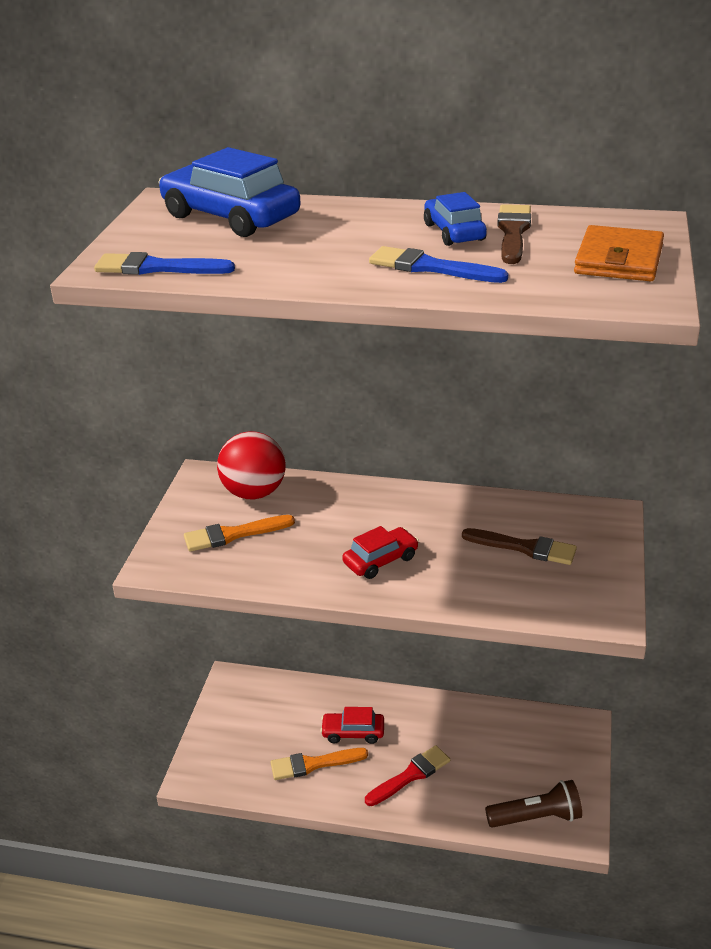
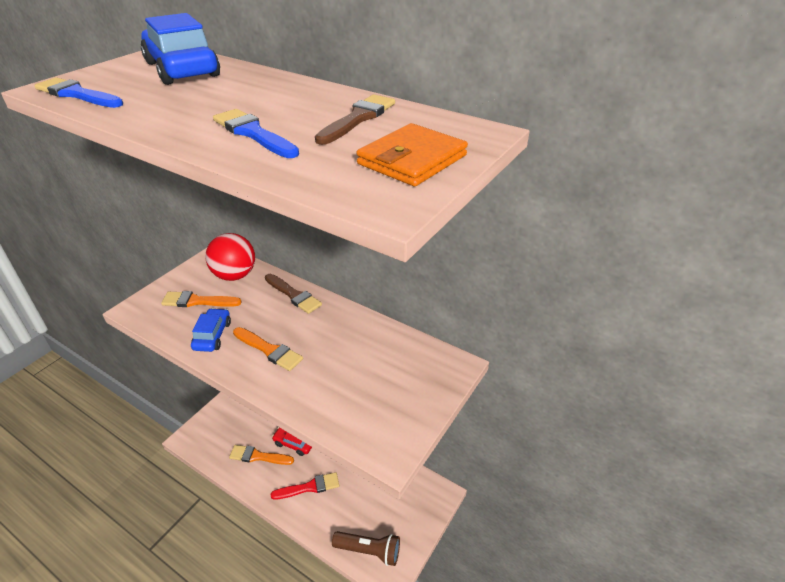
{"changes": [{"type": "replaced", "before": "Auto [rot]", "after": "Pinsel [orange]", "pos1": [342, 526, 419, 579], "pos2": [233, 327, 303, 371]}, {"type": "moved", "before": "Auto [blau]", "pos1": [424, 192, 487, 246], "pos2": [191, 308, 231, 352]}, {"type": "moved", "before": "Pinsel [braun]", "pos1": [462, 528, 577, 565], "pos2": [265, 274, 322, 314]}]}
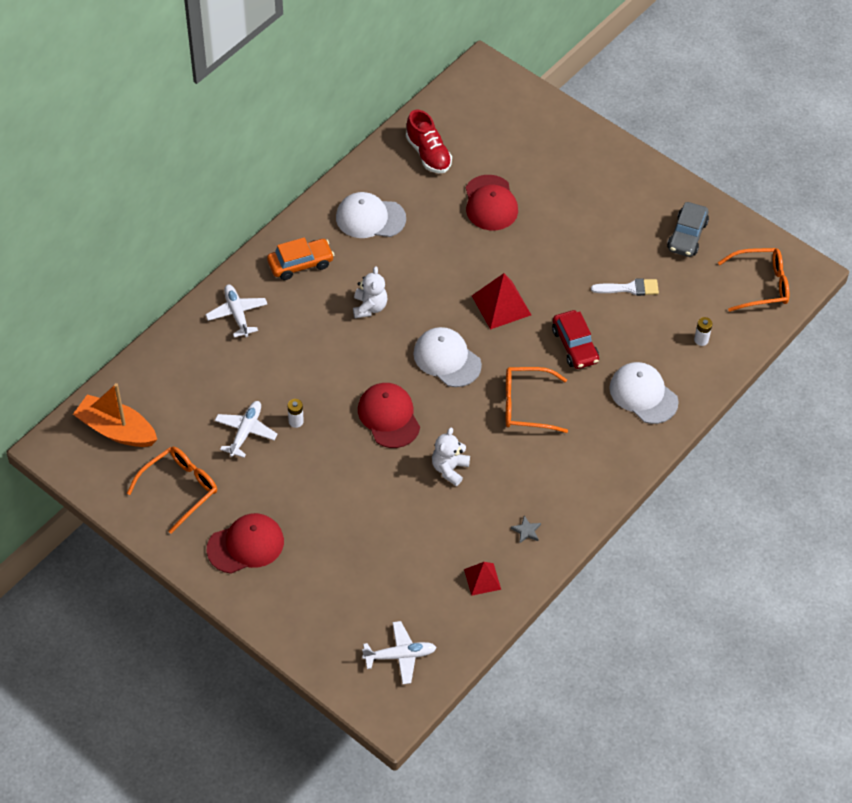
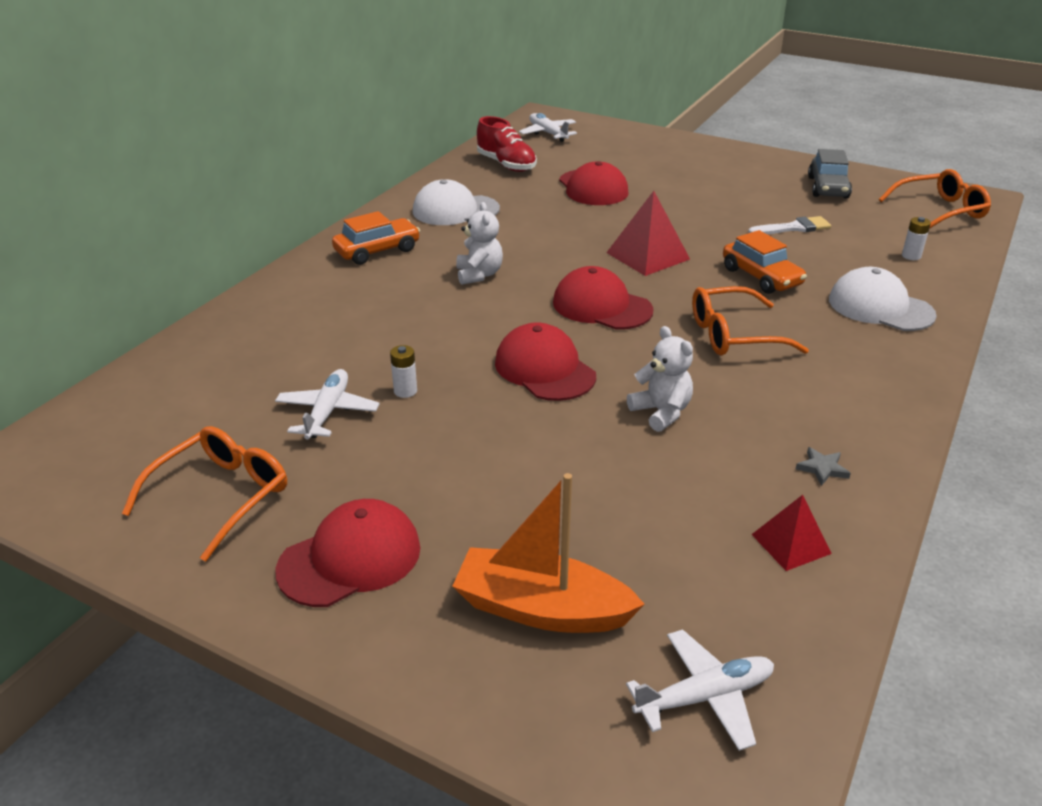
{"changes": [{"type": "moved", "before": "Boot [orange]", "pos1": [73, 383, 157, 447], "pos2": [452, 473, 645, 633]}, {"type": "moved", "before": "Flugzeug [weiß]", "pos1": [205, 285, 267, 337], "pos2": [519, 113, 577, 142]}, {"type": "recoloured", "before": "Kappe [weiß]", "after": "Kappe [rot]", "pos1": [413, 327, 482, 387], "pos2": [553, 266, 653, 330]}, {"type": "turned", "before": "Teddybär [weiß]", "pos1": [432, 428, 470, 486], "pos2": [627, 326, 693, 432], "turn": 135}, {"type": "recoloured", "before": "Auto [rot]", "after": "Auto [orange]", "pos1": [552, 310, 599, 369], "pos2": [723, 230, 807, 294]}]}
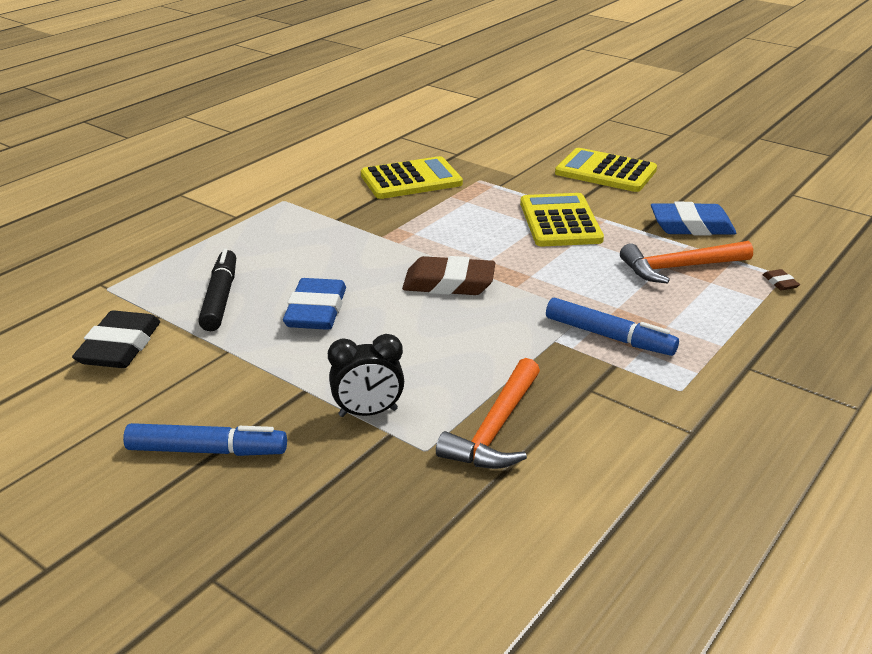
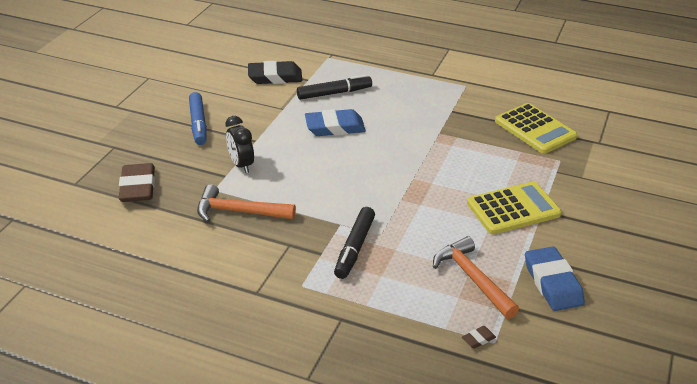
{"changes": [{"type": "moved", "before": "Radiergummi [braun]", "pos1": [402, 256, 495, 295], "pos2": [119, 163, 155, 202]}, {"type": "recoloured", "before": "Filzstift [blau]", "after": "Filzstift [schwarz]", "pos1": [546, 297, 679, 356], "pos2": [334, 207, 375, 279]}, {"type": "removed", "before": "Taschenrechner [gelb]", "pos1": [555, 148, 657, 192]}]}
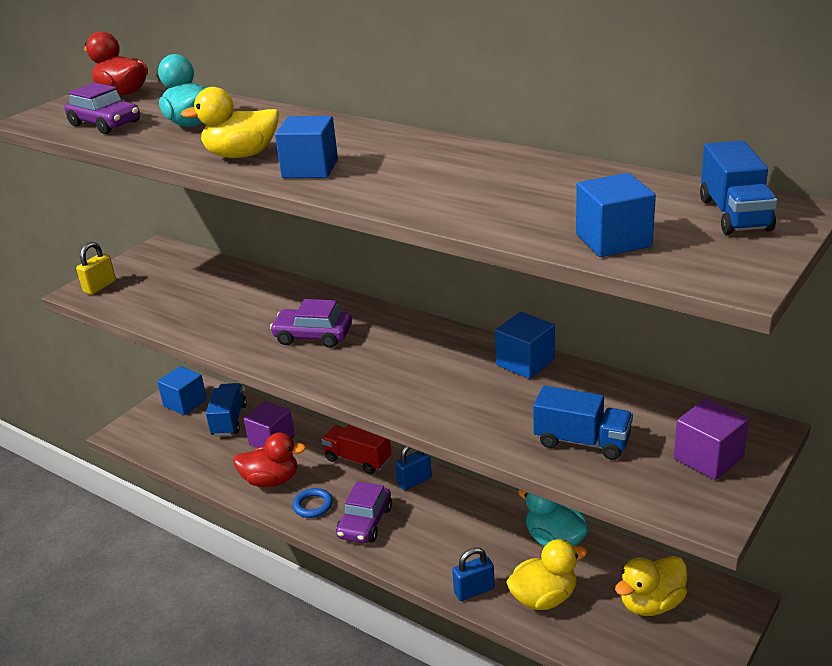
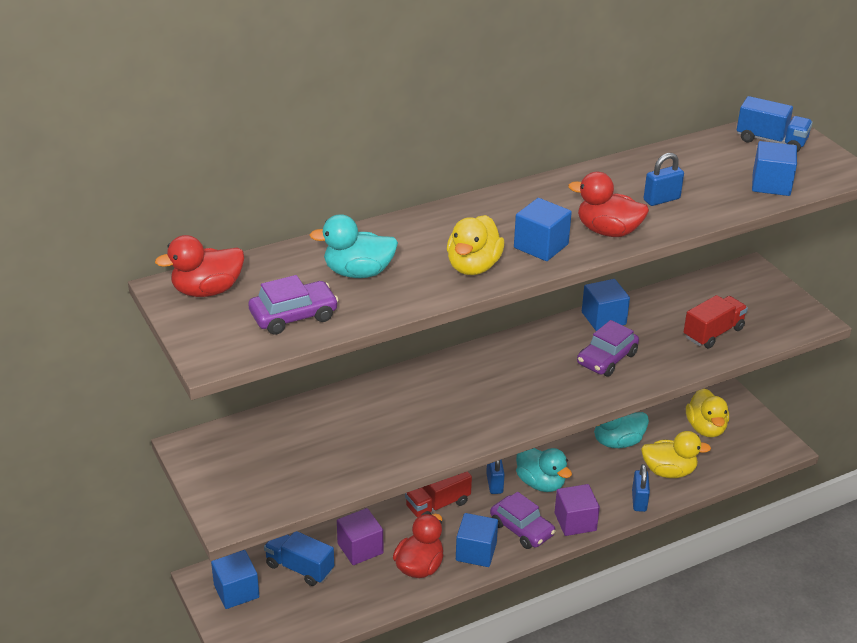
{"changes": [{"type": "removed", "before": "Vorhängeschloss [gelb]", "pos1": [76, 242, 116, 295]}, {"type": "moved", "before": "Auto [lila]", "pos1": [270, 299, 352, 348], "pos2": [577, 320, 639, 377]}, {"type": "replaced", "before": "Ring [blau]", "after": "Kubus [blau]", "pos1": [293, 488, 333, 518], "pos2": [456, 513, 498, 567]}, {"type": "turned", "before": "Ente [gelb]", "pos1": [506, 539, 587, 610], "pos2": [641, 431, 711, 478], "turn": 90}, {"type": "recoloured", "before": "Lastwagen [blau]", "after": "Lastwagen [rot]", "pos1": [533, 385, 633, 460], "pos2": [684, 295, 748, 349]}, {"type": "moved", "before": "Kubus [lila]", "pos1": [674, 398, 749, 480], "pos2": [555, 484, 600, 536]}, {"type": "added", "after": "Ente [türkis]", "pos2": [516, 448, 572, 492]}, {"type": "added", "after": "Ente [rot]", "pos2": [568, 172, 649, 237]}, {"type": "added", "after": "Vorhängeschloss [blau]", "pos2": [644, 153, 684, 206]}]}
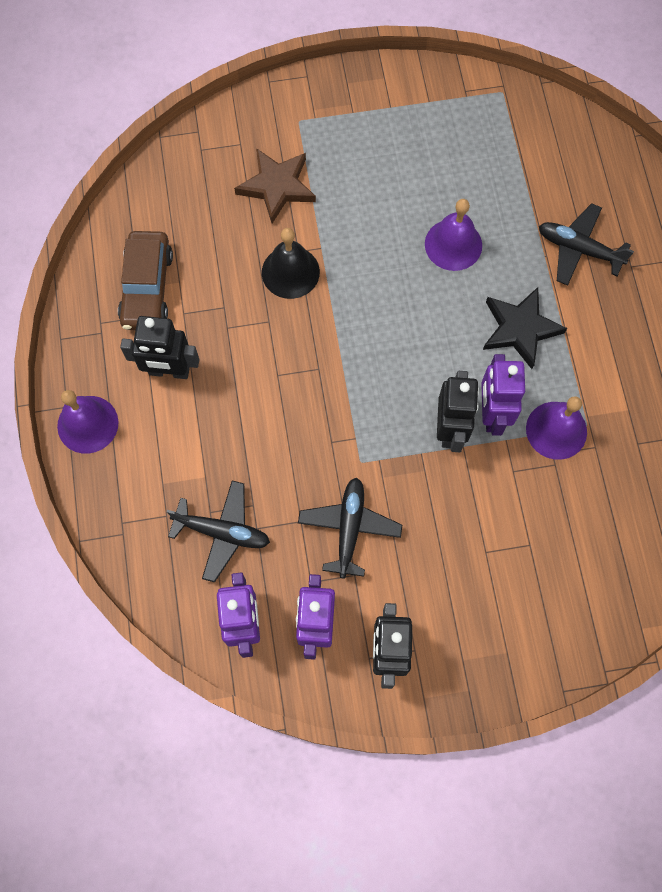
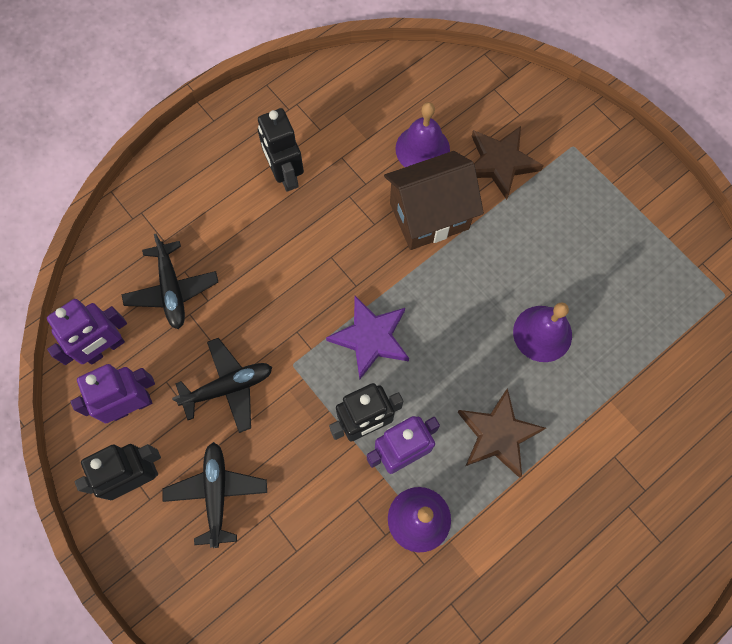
{"changes": [{"type": "moved", "before": "Glocke [lila]", "pos1": [57, 390, 119, 454], "pos2": [395, 102, 450, 167]}, {"type": "removed", "before": "Auto [braun]", "pos1": [118, 231, 173, 330]}, {"type": "replaced", "before": "Glocke [schwarz]", "after": "Haus [braun]", "pos1": [262, 228, 320, 299], "pos2": [384, 151, 484, 250]}, {"type": "recoloured", "before": "Stern [schwarz]", "after": "Stern [braun]", "pos1": [483, 287, 567, 369], "pos2": [458, 388, 546, 478]}, {"type": "moved", "before": "Flugzeug [schwarz]", "pos1": [539, 203, 634, 286], "pos2": [163, 442, 267, 548]}, {"type": "added", "after": "Stern [lila]", "pos2": [326, 296, 409, 380]}]}
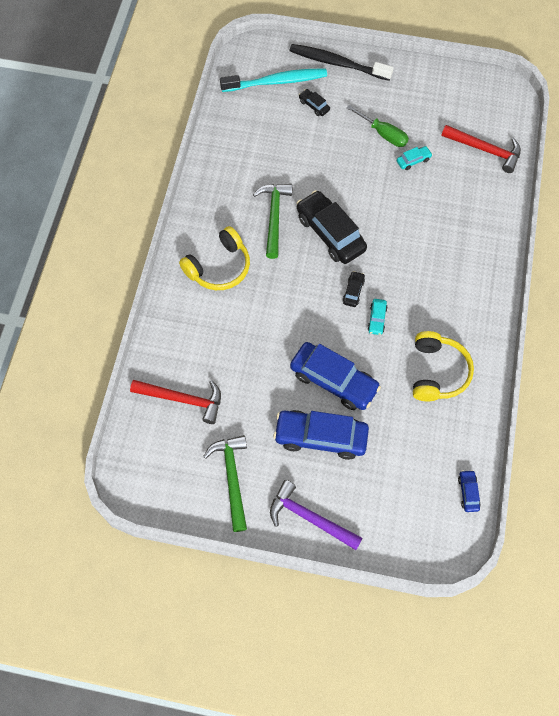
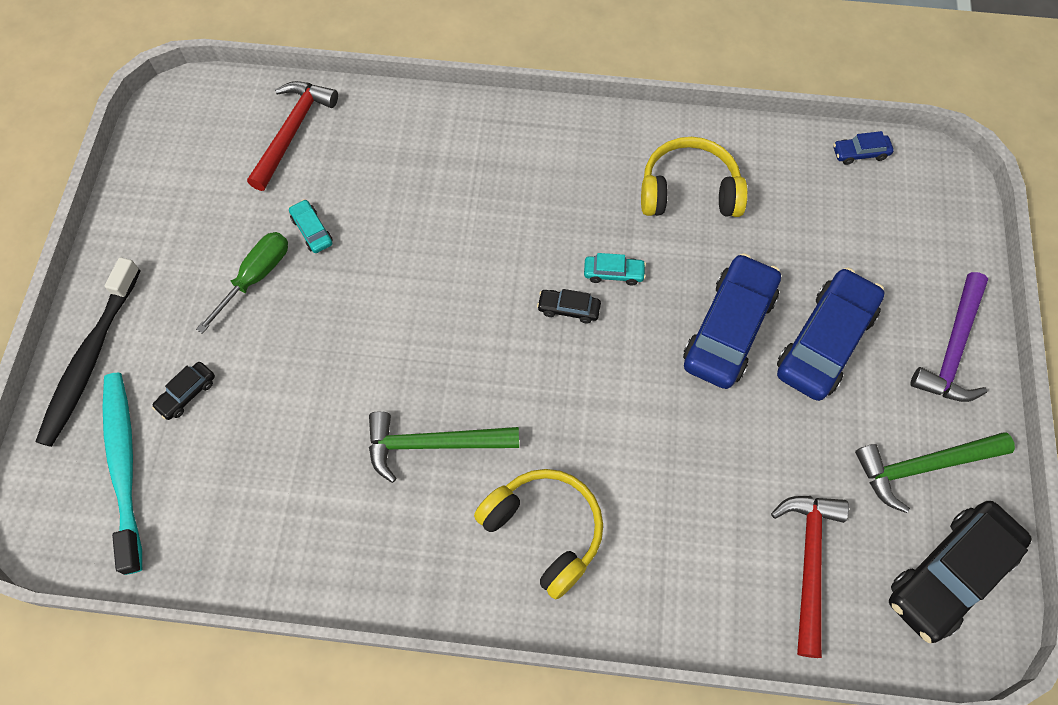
{"changes": [{"type": "turned", "before": "Auto [blau]", "pos1": [273, 410, 369, 460], "pos2": [777, 267, 885, 401], "turn": -150}, {"type": "moved", "before": "Auto [schwarz]", "pos1": [297, 190, 367, 264], "pos2": [889, 501, 1032, 643]}]}
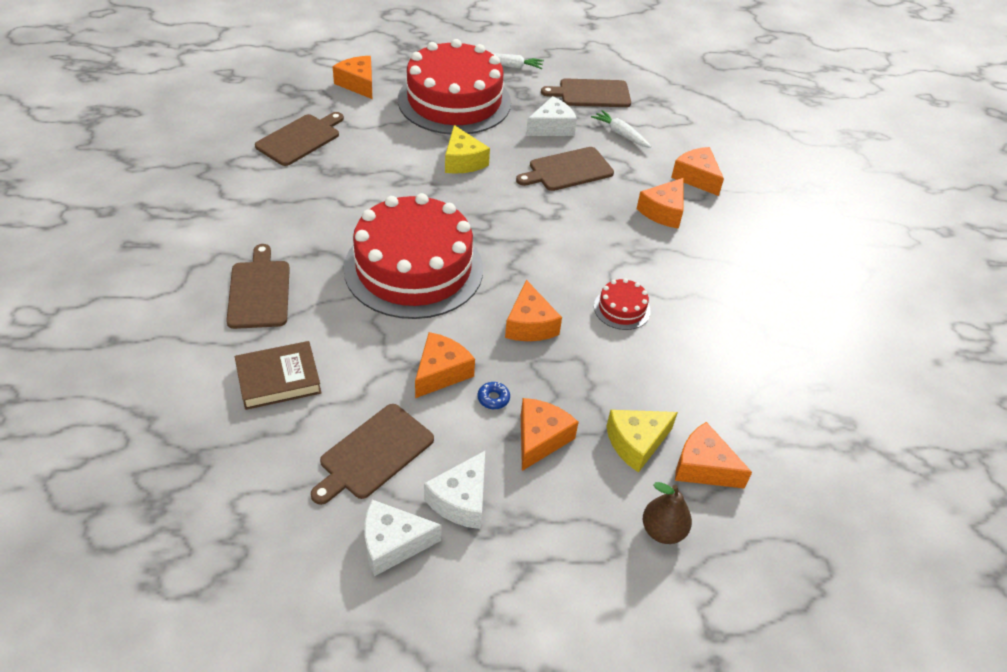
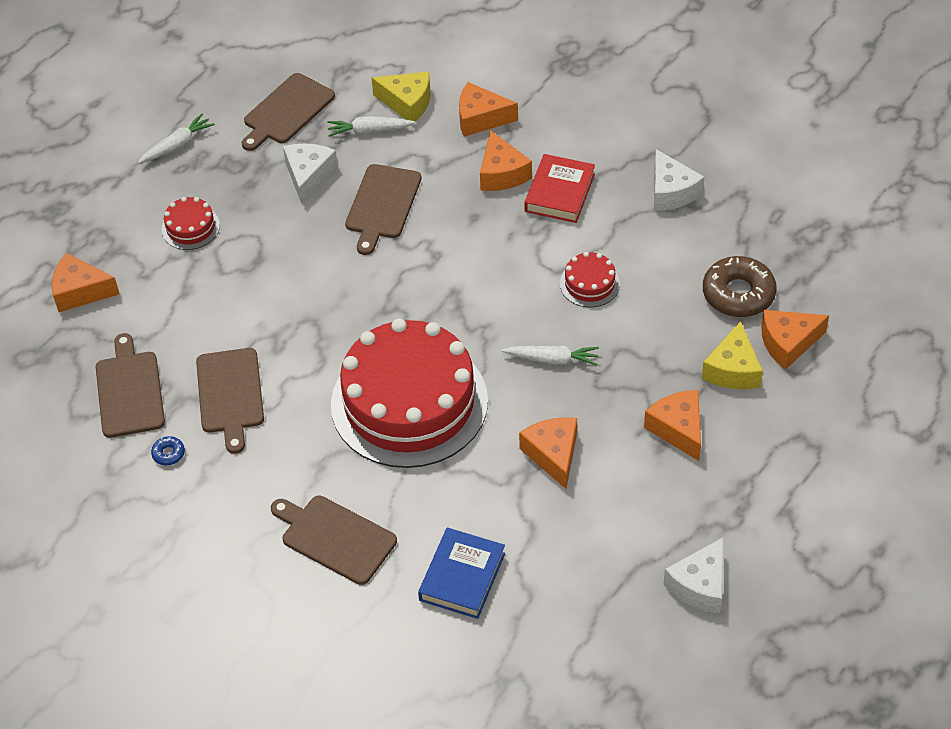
{"changes": [{"type": "recoloured", "before": "Buch [braun]", "after": "Buch [blau]", "pos1": [235, 341, 322, 410], "pos2": [418, 528, 505, 619]}, {"type": "moved", "before": "Schneidebrett [braun]", "pos1": [311, 404, 434, 505], "pos2": [196, 348, 264, 454]}, {"type": "resized", "before": "Kuchen [rot]", "pos1": [398, 39, 511, 135], "pos2": [161, 197, 220, 250], "scale": 0.4}, {"type": "moved", "before": "Käse [weiß]", "pos1": [424, 451, 485, 529], "pos2": [654, 149, 704, 211]}, {"type": "moved", "before": "Käse [gelb]", "pos1": [445, 125, 490, 174], "pos2": [372, 72, 430, 121]}, {"type": "moved", "before": "Donut [blau]", "pos1": [478, 382, 510, 409], "pos2": [151, 436, 185, 465]}, {"type": "replaced", "before": "Käse [orange]", "after": "Karotte [weiß]", "pos1": [505, 280, 562, 341], "pos2": [502, 346, 599, 366]}, {"type": "removed", "before": "Birne [braun]", "pos1": [643, 482, 692, 544]}, {"type": "added", "after": "Buch [rot]", "pos2": [525, 154, 595, 223]}, {"type": "added", "after": "Donut [braun]", "pos2": [703, 256, 777, 317]}]}
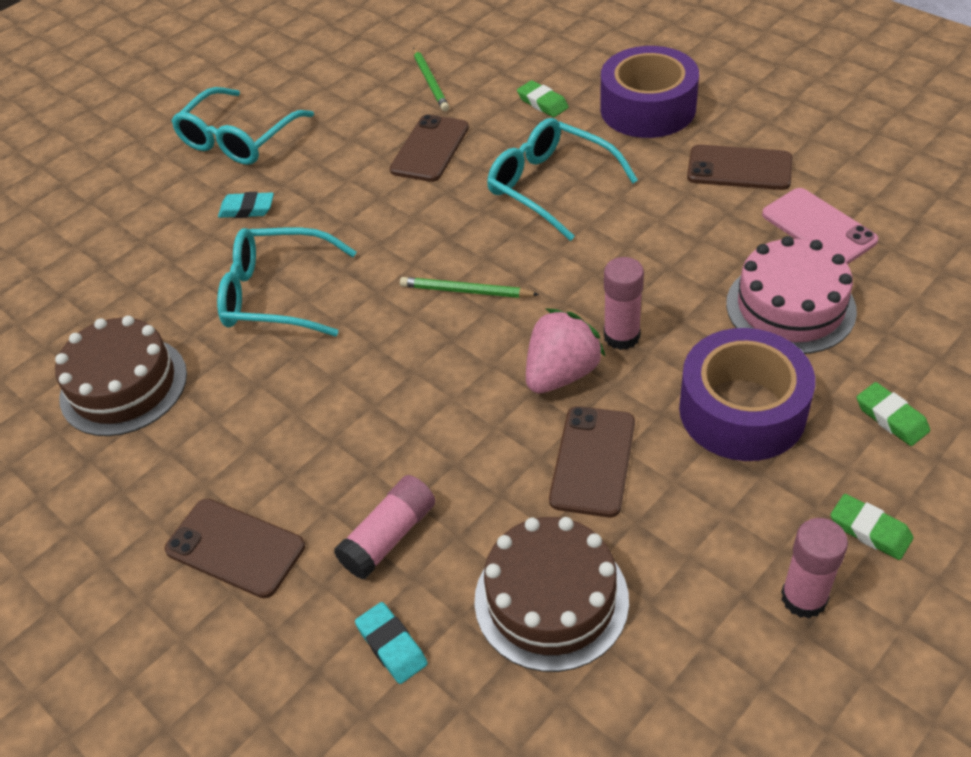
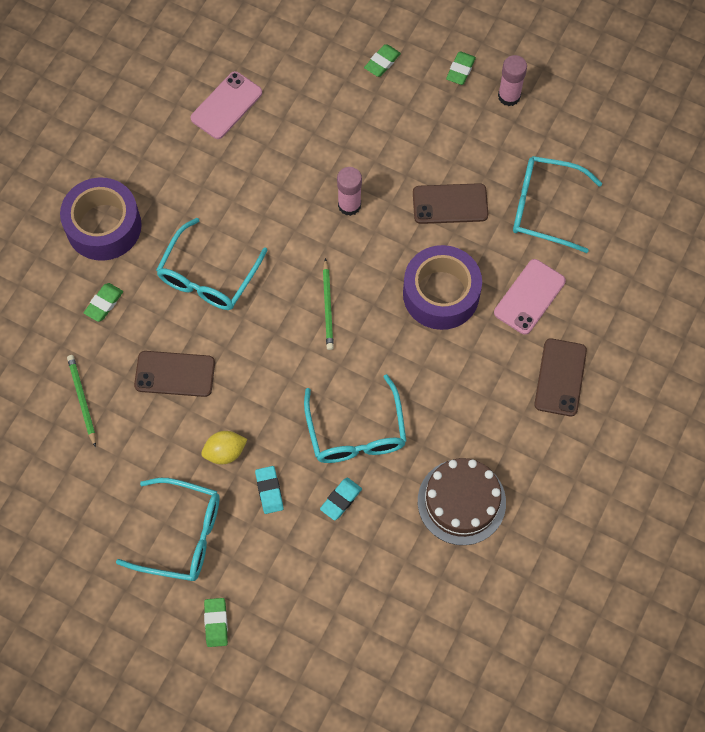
{"changes": [{"type": "replaced", "before": "Klebestift [rosa]", "after": "Handy [rosa]", "pos1": [334, 475, 435, 579], "pos2": [494, 259, 566, 335]}, {"type": "moved", "before": "Radiergummi [türkis]", "pos1": [355, 602, 428, 684], "pos2": [320, 478, 362, 520]}, {"type": "turned", "before": "Bleistift [grün]", "pos1": [413, 48, 449, 112], "pos2": [67, 355, 96, 447], "turn": -75}, {"type": "replaced", "before": "Kuchen [braun]", "after": "Brille [türkis]", "pos1": [474, 517, 629, 672], "pos2": [513, 156, 602, 253]}, {"type": "removed", "before": "Erdbeere [rosa]", "pos1": [526, 308, 606, 393]}, {"type": "moved", "before": "Klebeband [lila]", "pos1": [679, 328, 815, 461], "pos2": [403, 245, 482, 330]}, {"type": "removed", "before": "Handy [braun]", "pos1": [687, 145, 792, 190]}, {"type": "removed", "before": "Kuchen [rosa]", "pos1": [726, 236, 857, 354]}, {"type": "added", "after": "Zitrone [gelb]", "pos2": [201, 431, 248, 464]}, {"type": "added", "after": "Radiergummi [grün]", "pos2": [204, 598, 228, 647]}]}
